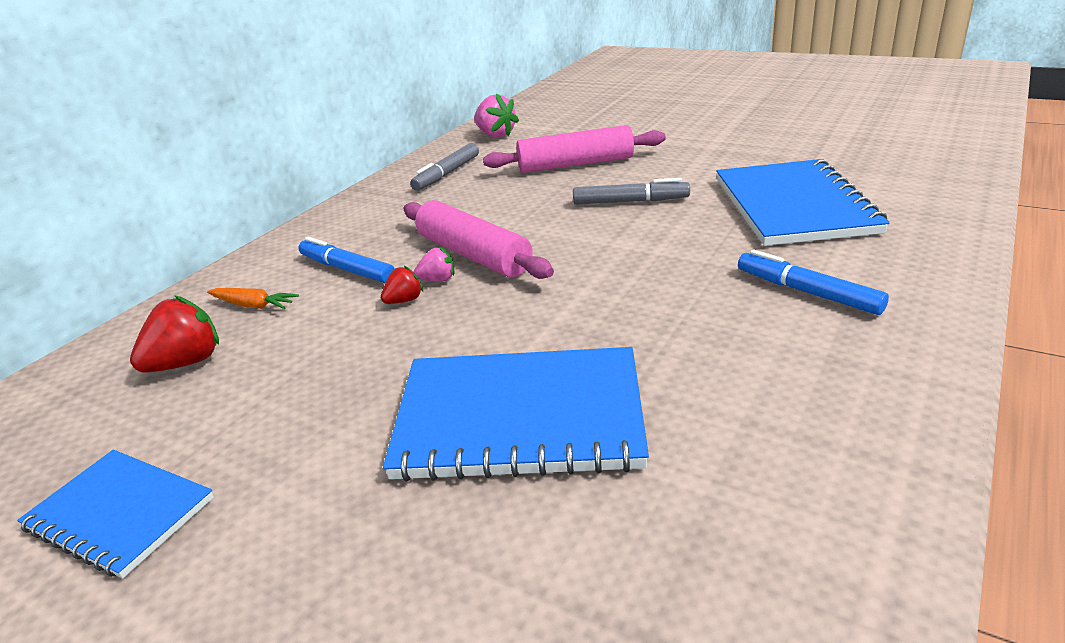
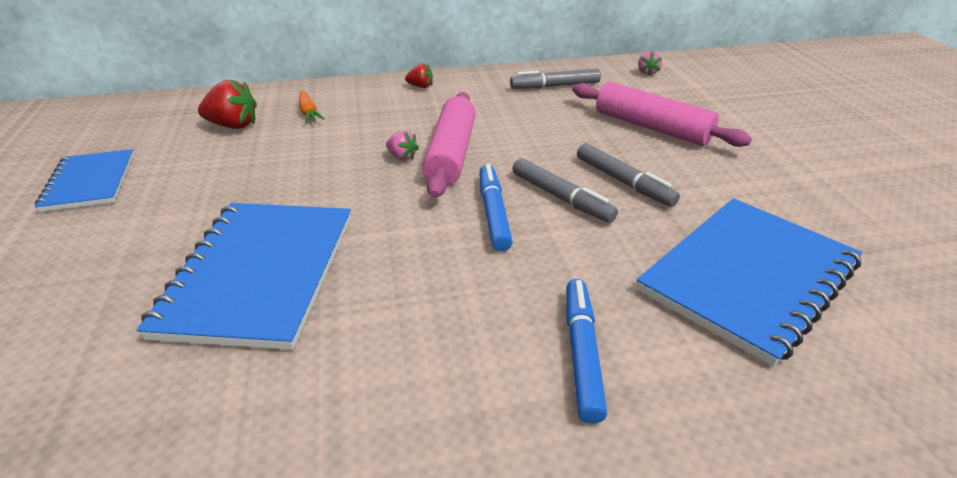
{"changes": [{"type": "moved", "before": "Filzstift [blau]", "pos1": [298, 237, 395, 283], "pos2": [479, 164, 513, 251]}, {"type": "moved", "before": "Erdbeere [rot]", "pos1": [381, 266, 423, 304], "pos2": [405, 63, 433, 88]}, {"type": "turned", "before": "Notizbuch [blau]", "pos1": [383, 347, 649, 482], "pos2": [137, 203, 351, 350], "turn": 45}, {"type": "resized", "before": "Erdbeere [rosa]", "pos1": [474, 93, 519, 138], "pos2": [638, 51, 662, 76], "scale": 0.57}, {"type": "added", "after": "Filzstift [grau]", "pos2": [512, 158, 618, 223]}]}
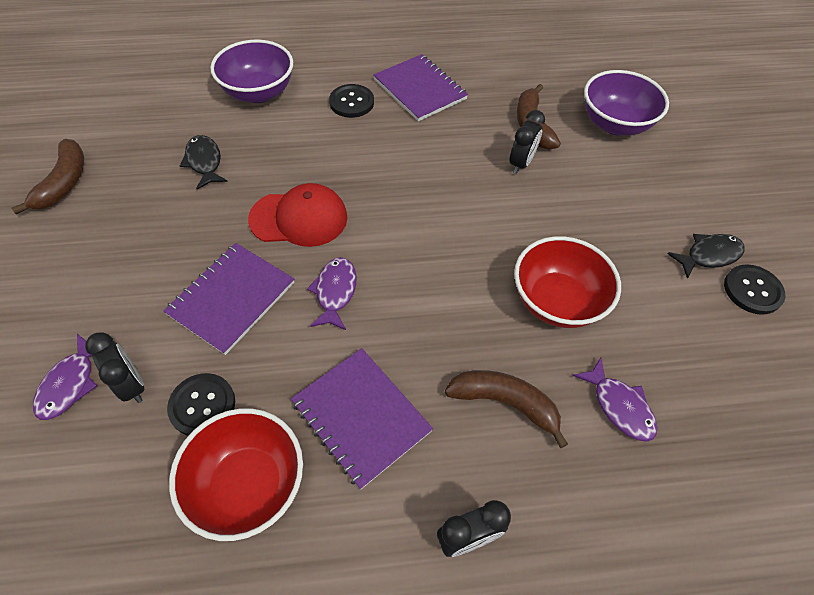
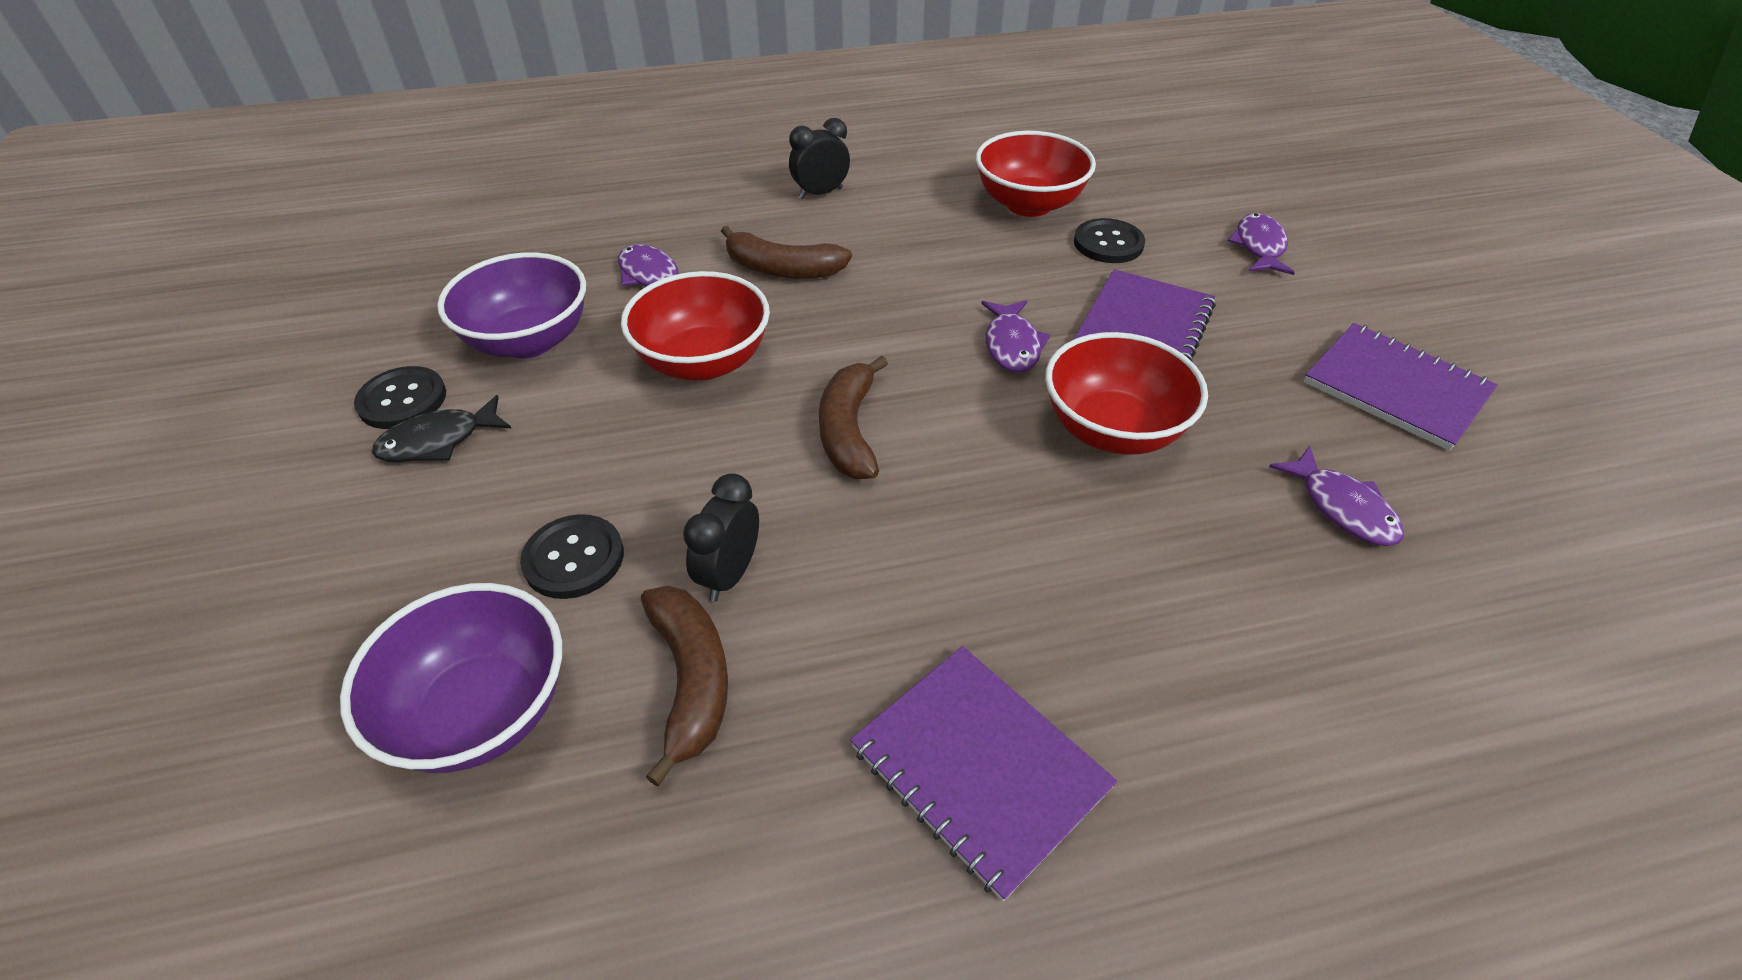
{"changes": [{"type": "moved", "before": "Banane [braun]", "pos1": [12, 139, 84, 215], "pos2": [819, 356, 888, 479]}, {"type": "removed", "before": "Wecker [schwarz]", "pos1": [85, 332, 144, 403]}, {"type": "recoloured", "before": "Fisch [schwarz]", "after": "Fisch [lila]", "pos1": [180, 135, 228, 189], "pos2": [1269, 446, 1404, 546]}, {"type": "moved", "before": "Schüssel [lila]", "pos1": [210, 40, 293, 103], "pos2": [437, 252, 586, 358]}, {"type": "replaced", "before": "Kappe [rot]", "after": "Schüssel [rot]", "pos1": [248, 183, 347, 247], "pos2": [1045, 332, 1208, 455]}, {"type": "moved", "before": "Notizbuch [lila]", "pos1": [291, 348, 433, 489], "pos2": [1304, 323, 1498, 451]}, {"type": "moved", "before": "Knopf [schwarz]", "pos1": [329, 84, 374, 118], "pos2": [520, 514, 624, 599]}]}
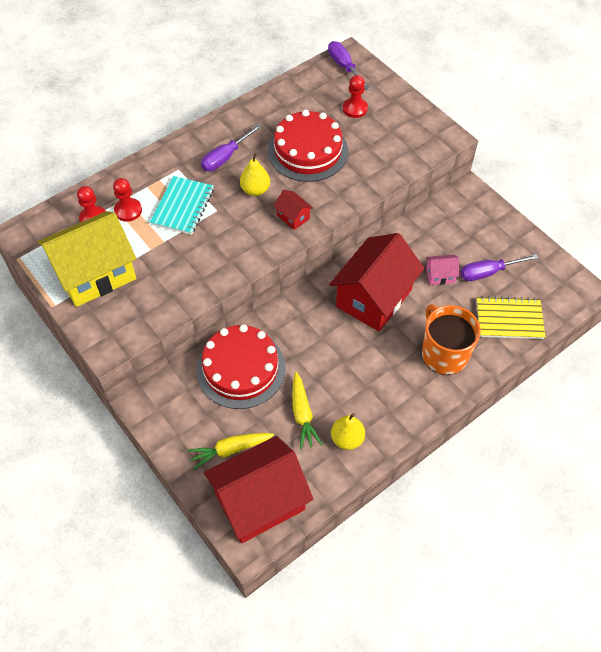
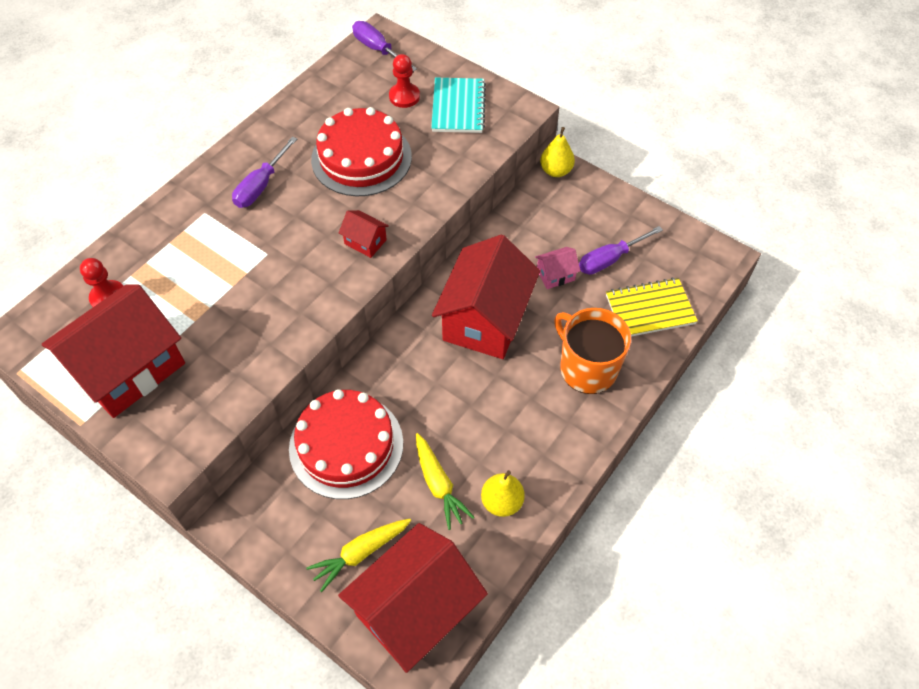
{"changes": [{"type": "recoloured", "before": "Haus [gelb]", "after": "Haus [rot]", "pos1": [38, 211, 137, 307], "pos2": [42, 284, 185, 418]}, {"type": "removed", "before": "Bauer [rot]", "pos1": [113, 178, 142, 222]}, {"type": "moved", "before": "Notizbuch [türkis]", "pos1": [150, 176, 214, 235], "pos2": [431, 78, 486, 133]}, {"type": "moved", "before": "Birne [gelb]", "pos1": [240, 153, 270, 196], "pos2": [540, 127, 575, 177]}]}
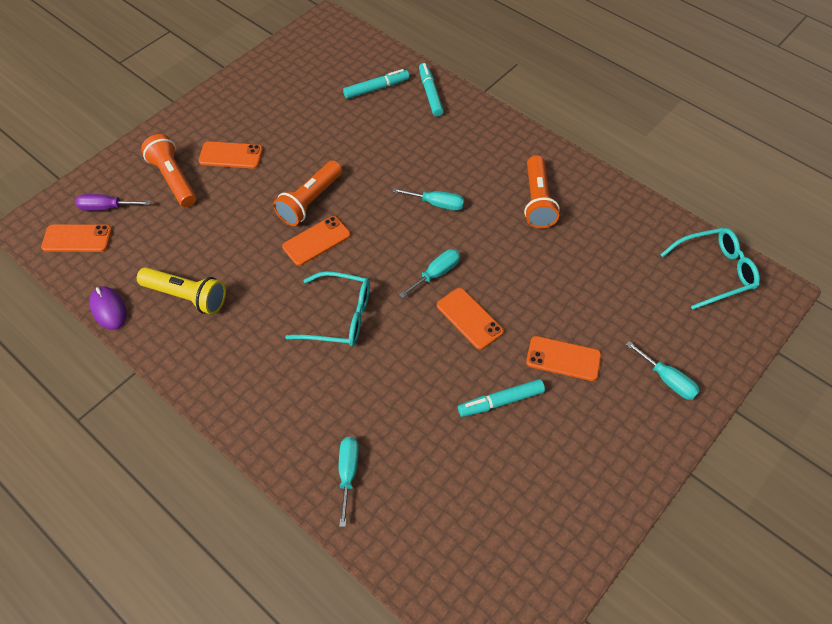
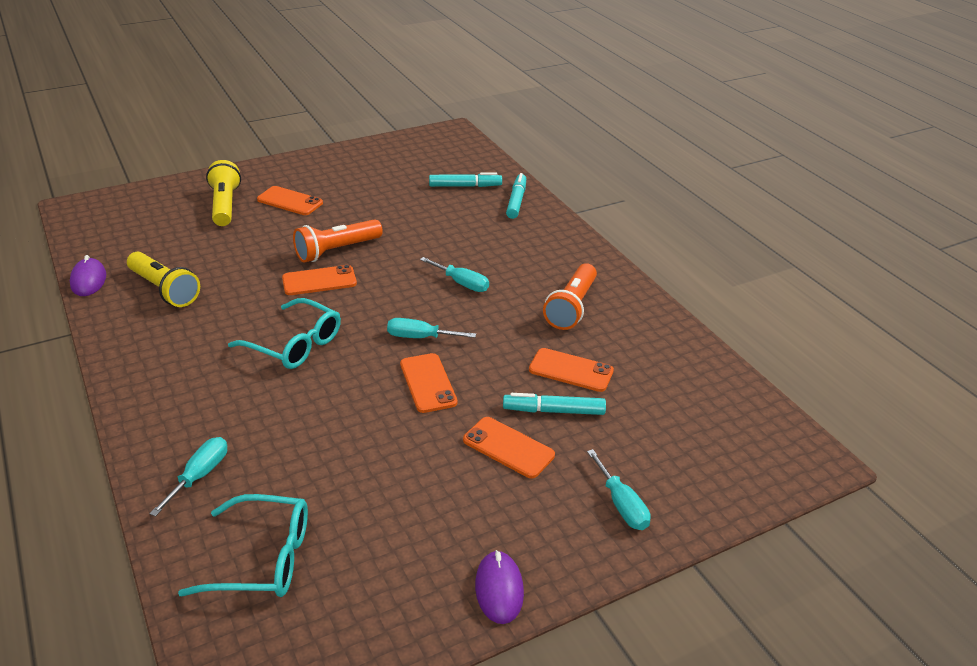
{"changes": [{"type": "moved", "before": "Handy [orange]", "pos1": [41, 224, 112, 252], "pos2": [529, 348, 614, 392]}, {"type": "removed", "before": "Schraubenzieher [lila]", "pos1": [75, 194, 151, 211]}, {"type": "recoloured", "before": "Taschenlampe [orange]", "after": "Taschenlampe [gelb]", "pos1": [141, 134, 196, 207], "pos2": [206, 160, 241, 226]}, {"type": "turned", "before": "Schraubenzieher [türkis]", "pos1": [399, 249, 460, 298], "pos2": [387, 318, 476, 338], "turn": -150}, {"type": "moved", "before": "Filzstift [türkis]", "pos1": [458, 379, 545, 417], "pos2": [503, 393, 606, 415]}, {"type": "moved", "before": "Brille [türkis]", "pos1": [660, 228, 760, 310], "pos2": [178, 494, 308, 597]}, {"type": "added", "after": "Computermaus [lila]", "pos2": [475, 550, 524, 624]}]}
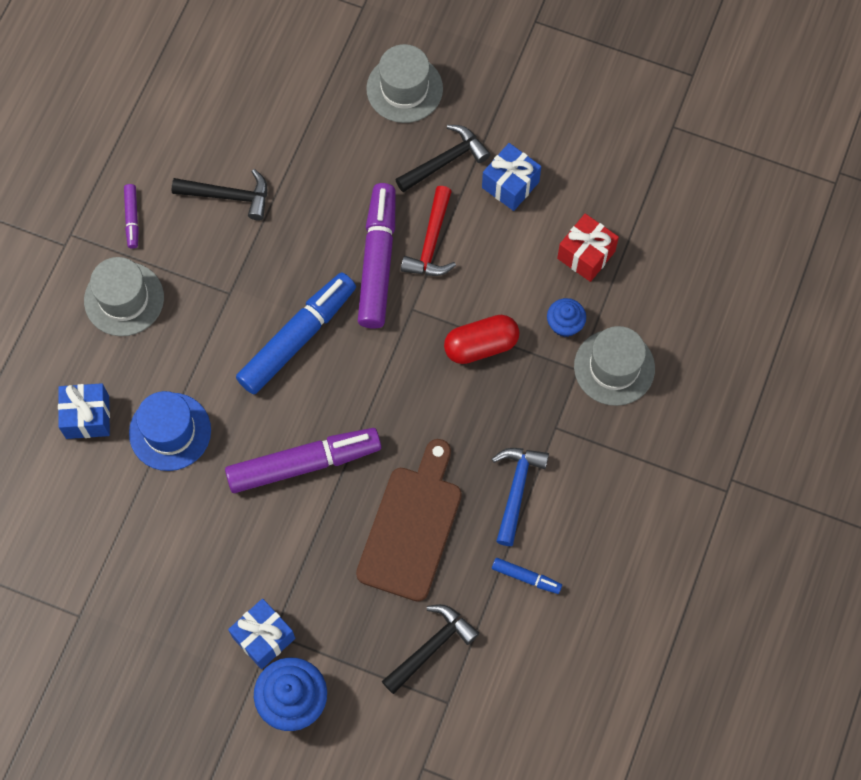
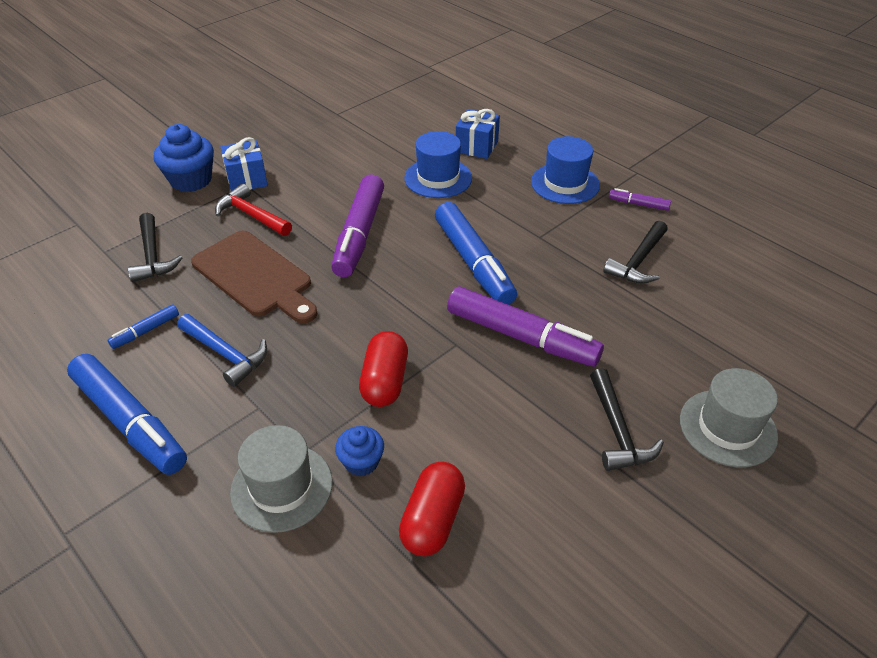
{"changes": [{"type": "recoloured", "before": "Hut [grau]", "after": "Hut [blau]", "pos1": [84, 257, 164, 336], "pos2": [531, 136, 600, 204]}, {"type": "moved", "before": "Hammer [rot]", "pos1": [401, 186, 456, 276], "pos2": [215, 183, 292, 236]}, {"type": "removed", "before": "Geschenk [blau]", "pos1": [482, 143, 541, 211]}, {"type": "replaced", "before": "Geschenk [rot]", "after": "Kapsel [rot]", "pos1": [557, 214, 619, 282], "pos2": [399, 462, 465, 556]}, {"type": "added", "after": "Filzstift [blau]", "pos2": [67, 354, 187, 475]}]}
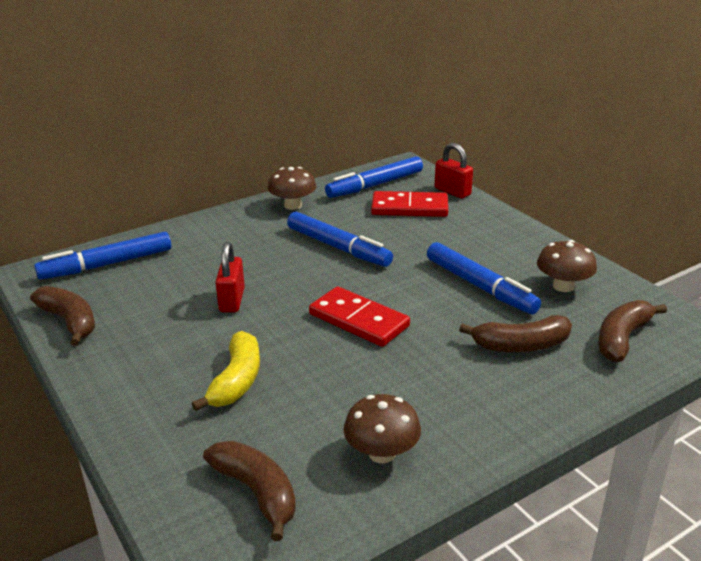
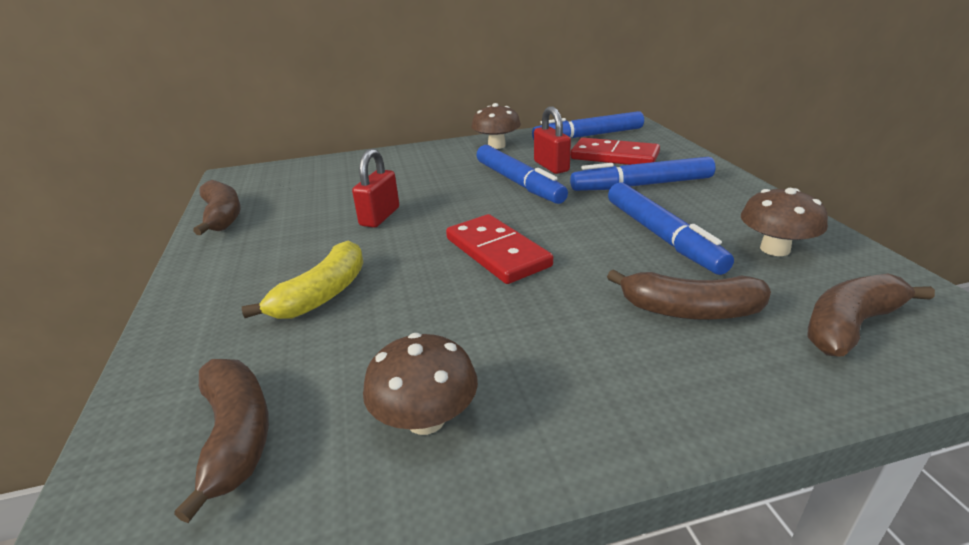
{"changes": [{"type": "moved", "before": "Filzstift [blau]", "pos1": [34, 232, 171, 280], "pos2": [570, 157, 716, 191]}, {"type": "moved", "before": "Vorhängeschloss [rot]", "pos1": [435, 143, 473, 199], "pos2": [534, 106, 571, 174]}]}
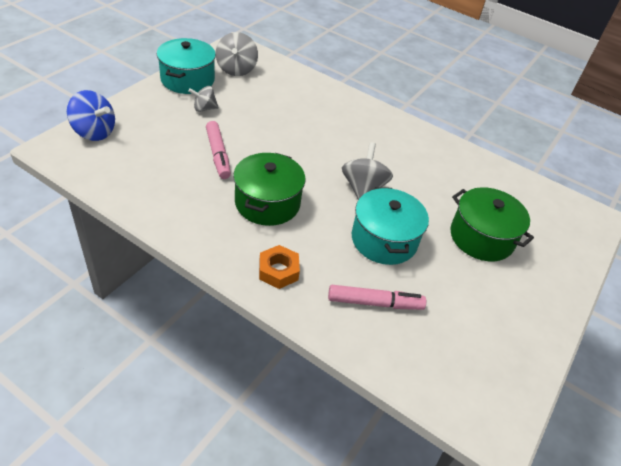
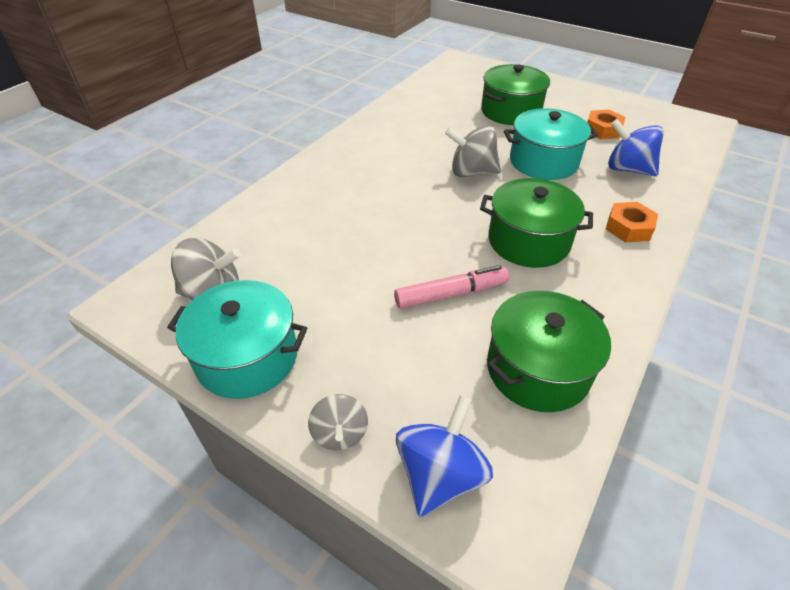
{"changes": [{"type": "moved", "before": "Kreisel [grau]", "pos1": [188, 86, 219, 112], "pos2": [308, 394, 368, 450]}, {"type": "replaced", "before": "Filzstift [rosa]", "after": "Kreisel [blau]", "pos1": [328, 285, 426, 310], "pos2": [608, 119, 664, 176]}, {"type": "added", "after": "Kochtopf [grün]", "pos2": [487, 291, 611, 412]}, {"type": "added", "after": "Sechskantmutter [orange]", "pos2": [587, 110, 625, 139]}]}
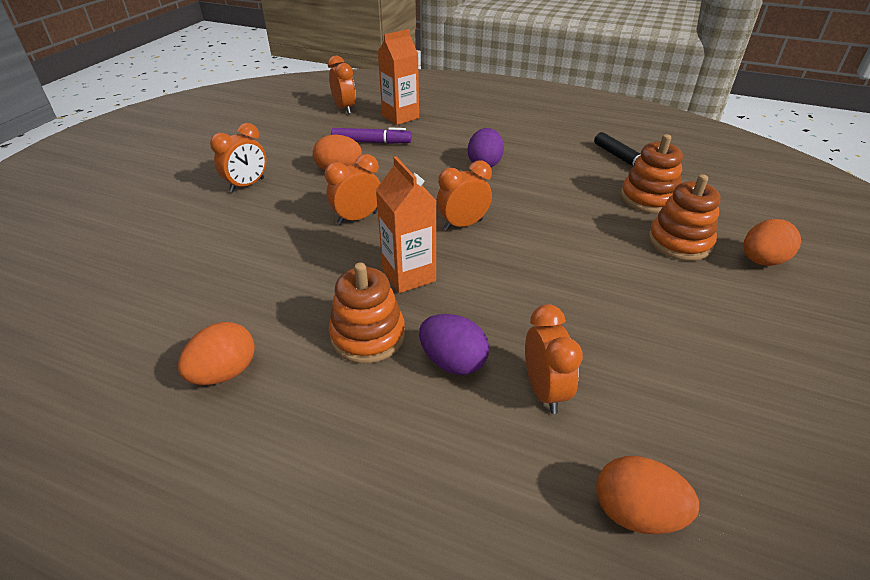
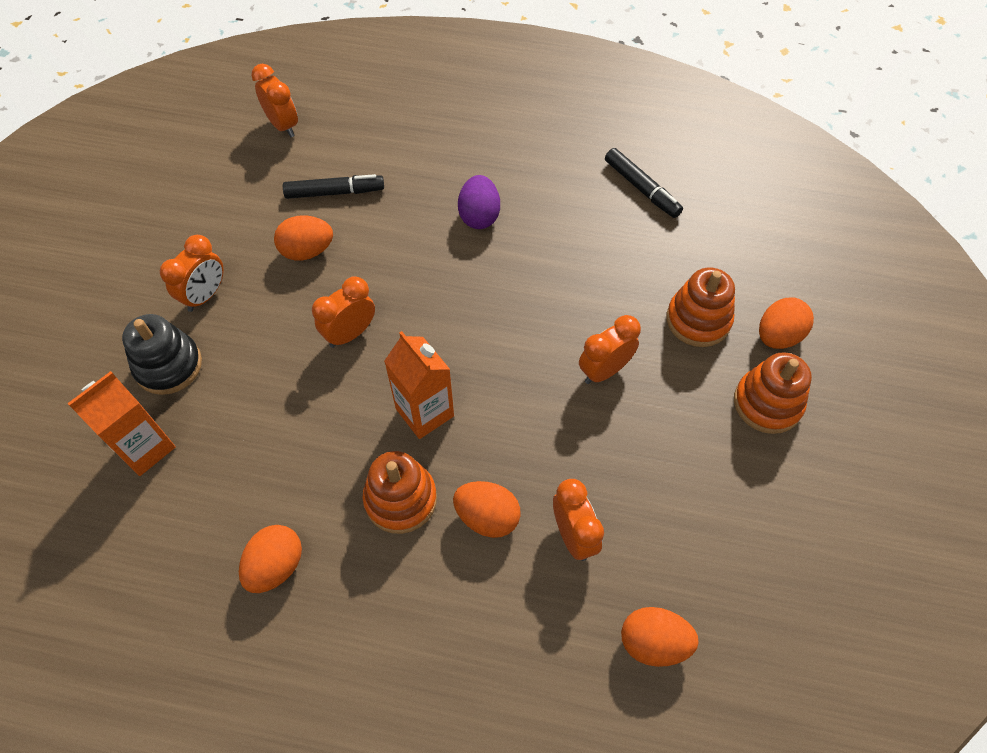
{"changes": [{"type": "recoloured", "before": "Filzstift [lila]", "after": "Filzstift [schwarz]", "pos1": [331, 127, 412, 144], "pos2": [283, 174, 384, 199]}, {"type": "moved", "before": "Getränkekarton [orange]", "pos1": [378, 29, 419, 125], "pos2": [67, 371, 176, 476]}, {"type": "recoloured", "before": "Ei [lila]", "after": "Ei [orange]", "pos1": [419, 314, 489, 375], "pos2": [453, 481, 521, 538]}, {"type": "moved", "before": "Wecker [orange]", "pos1": [437, 160, 492, 231], "pos2": [579, 315, 641, 384]}, {"type": "moved", "before": "Stapelspielzeug [orange]", "pos1": [621, 134, 683, 213], "pos2": [734, 352, 812, 434]}, {"type": "added", "after": "Stapelspielzeug [schwarz]", "pos2": [122, 314, 202, 395]}]}
